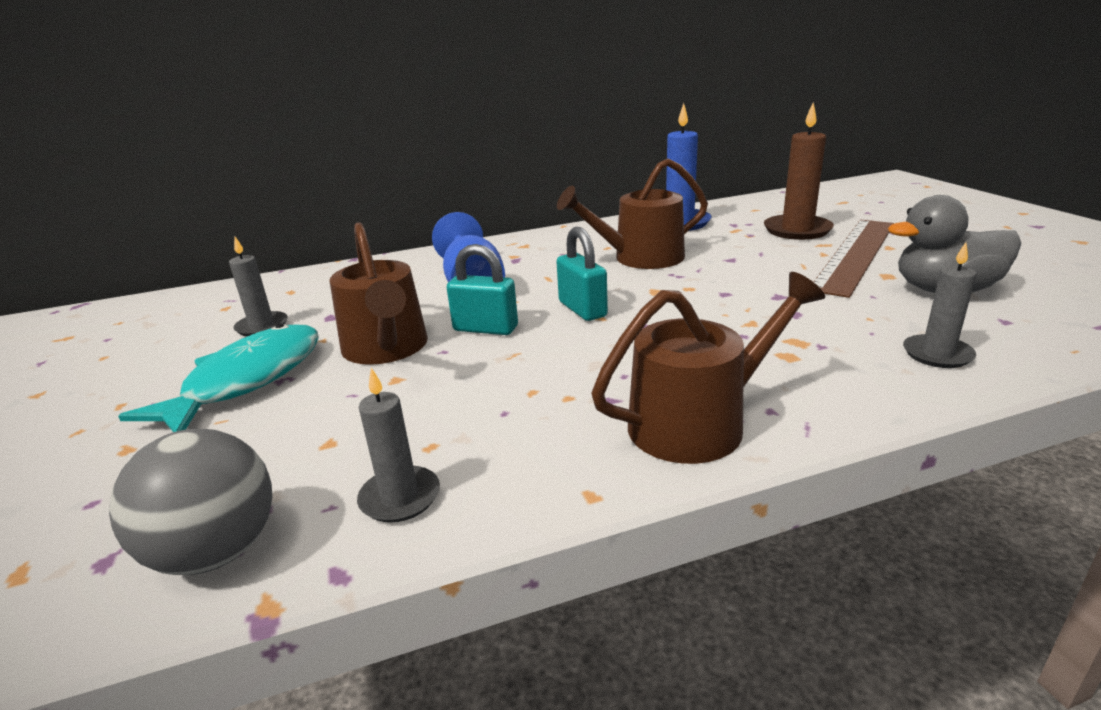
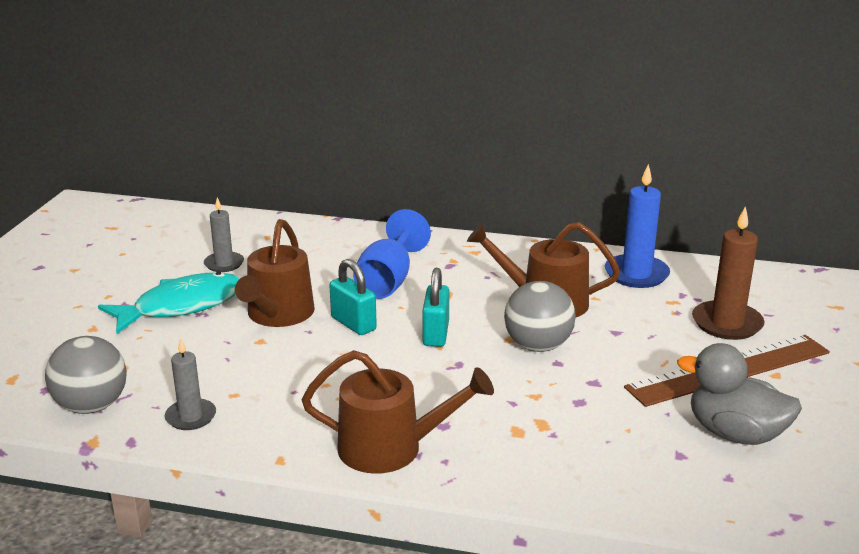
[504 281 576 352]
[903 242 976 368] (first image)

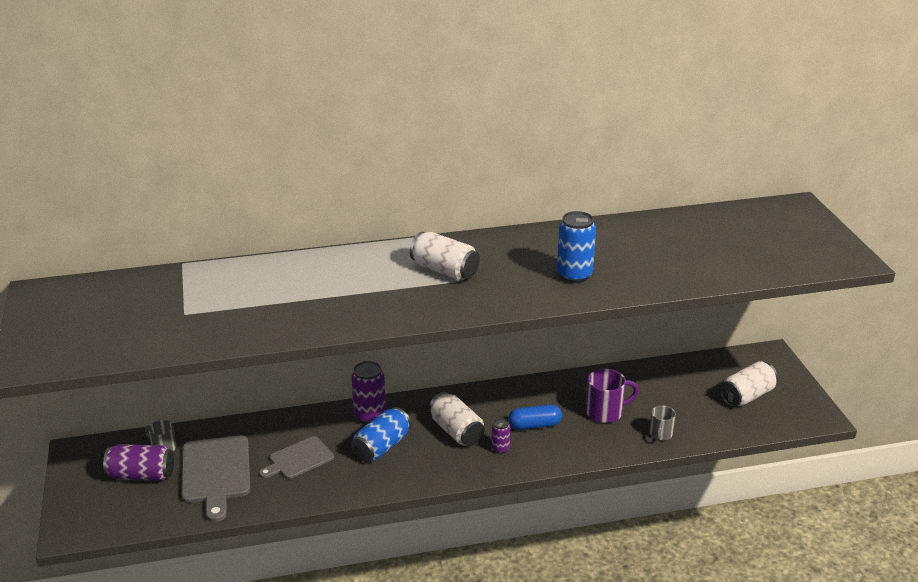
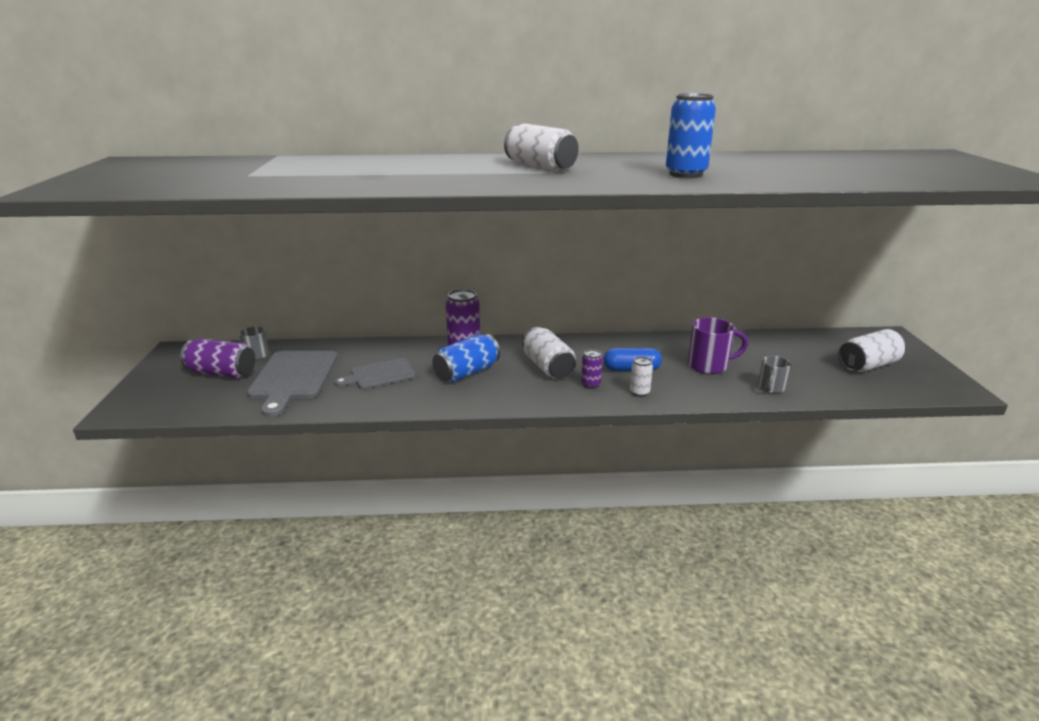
[630 356 653 397]

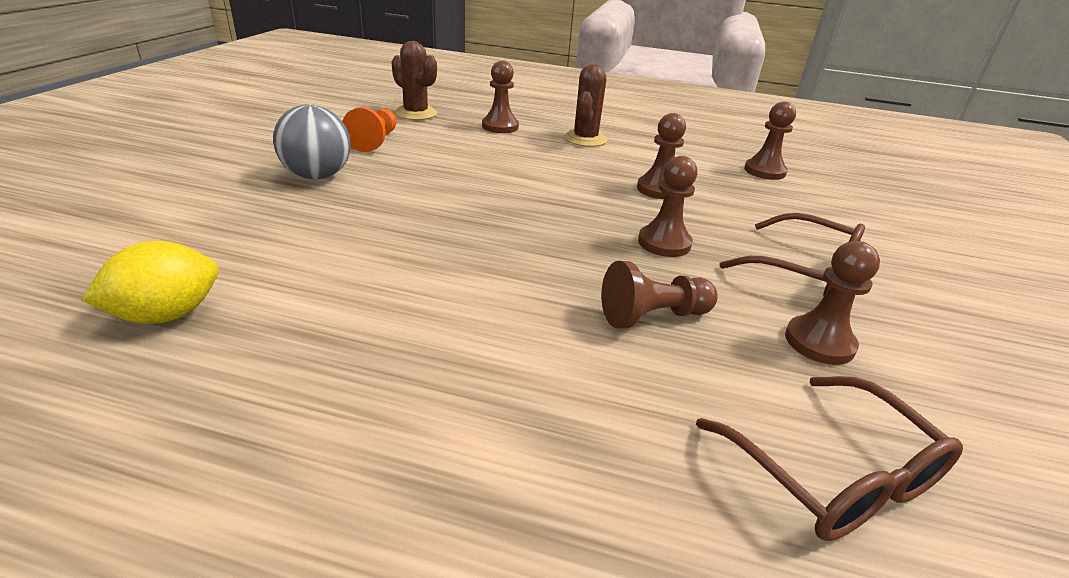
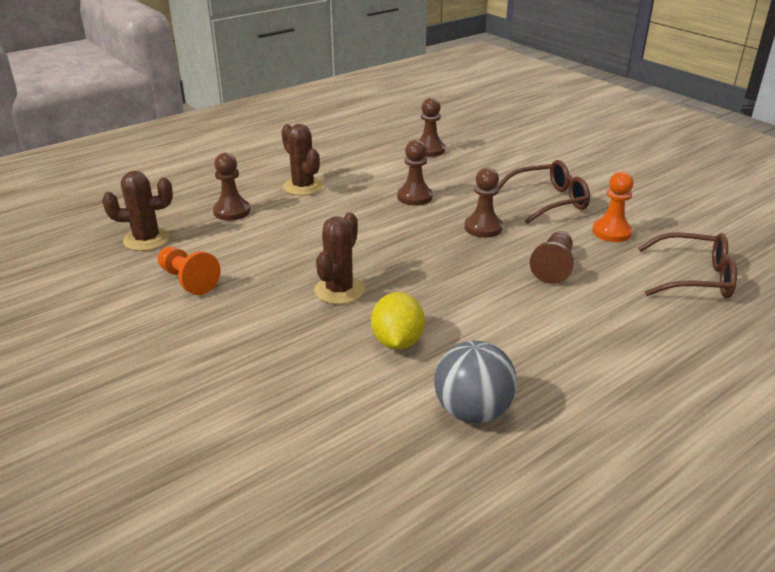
[314 212 365 304]
[371 292 425 350]
[434 341 517 424]
[592 171 634 242]

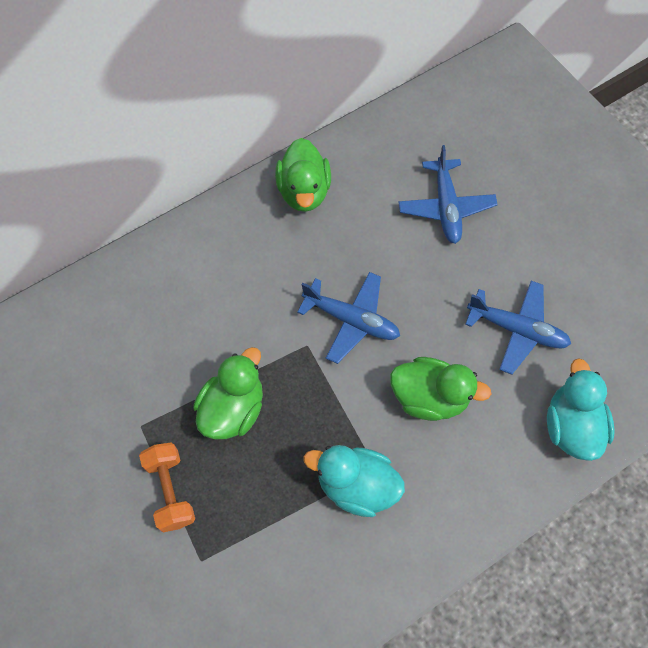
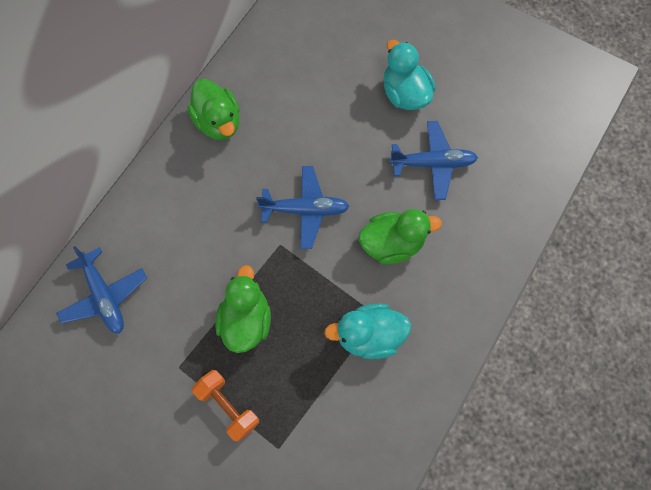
[56 246 147 334]
[384 40 436 110]

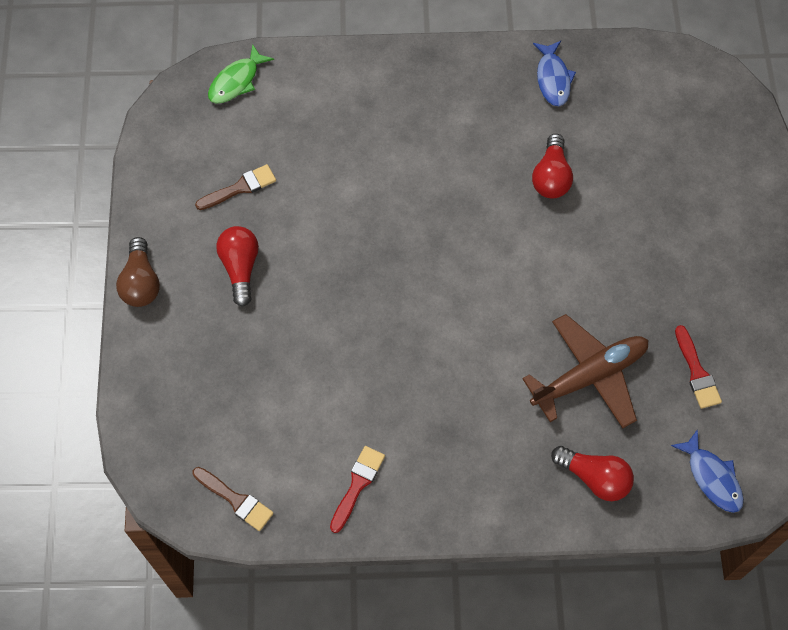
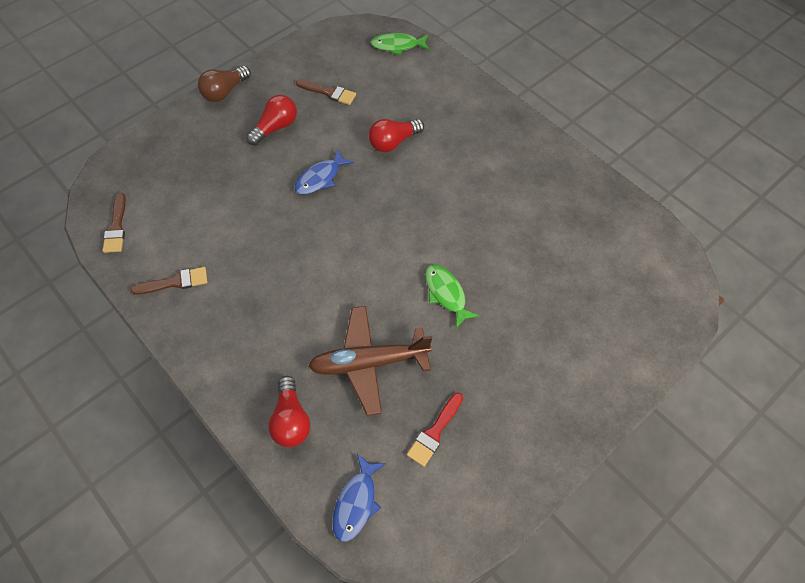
[131 267 207 295]
[294 149 354 194]
[308 306 432 416]
[368 119 424 152]
[425 265 480 328]

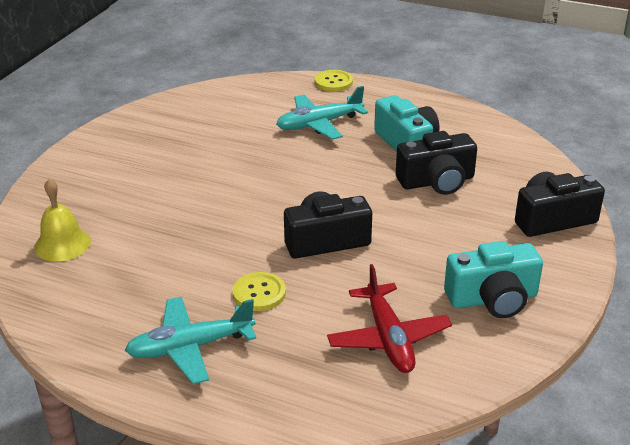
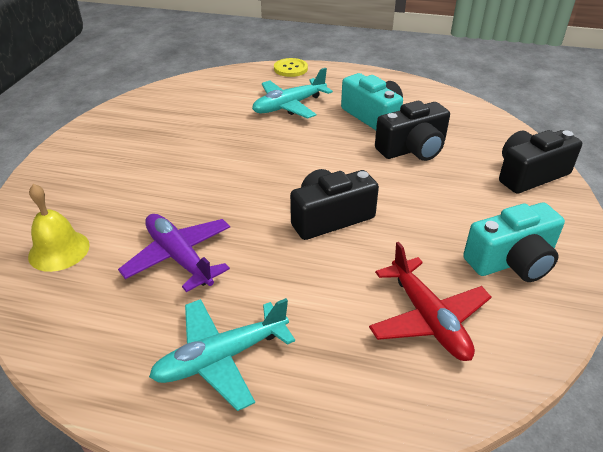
[118 214 230 292]
[232 272 286 311] (first image)

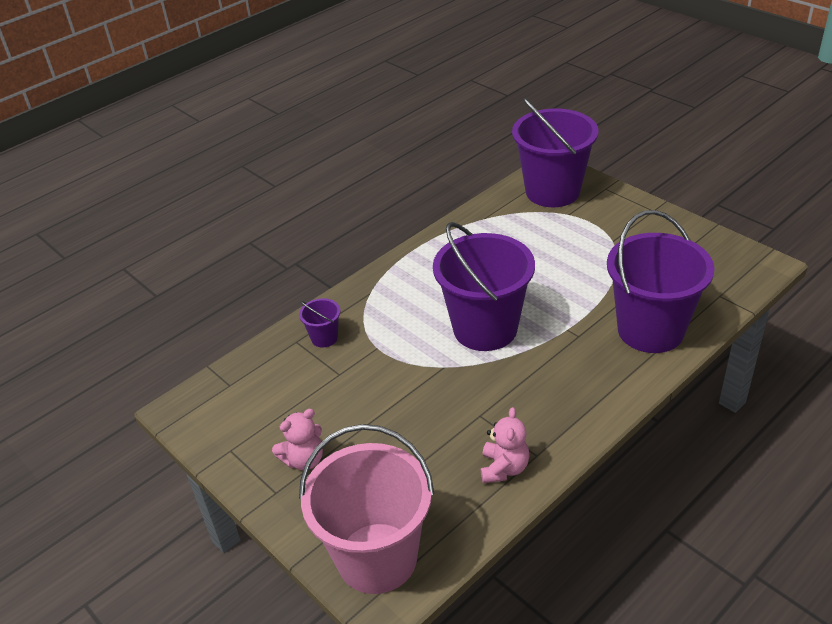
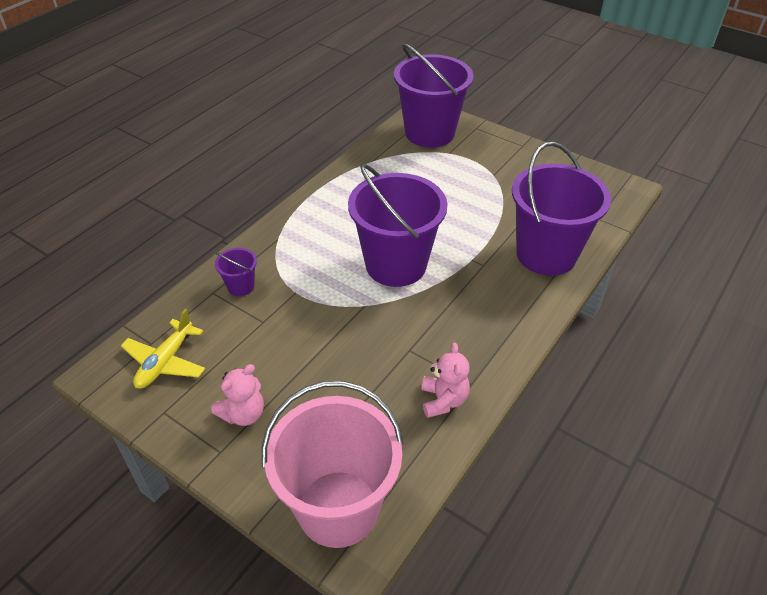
[121 309 205 389]

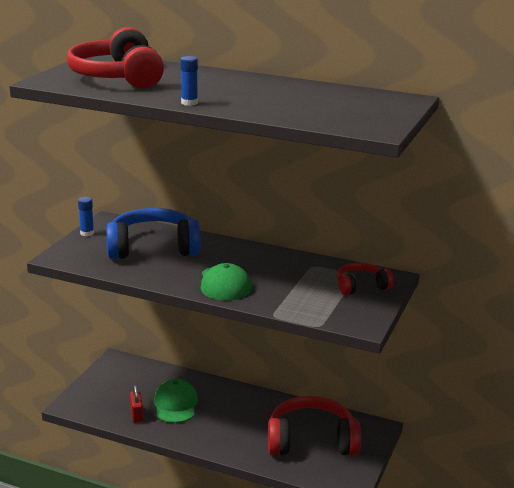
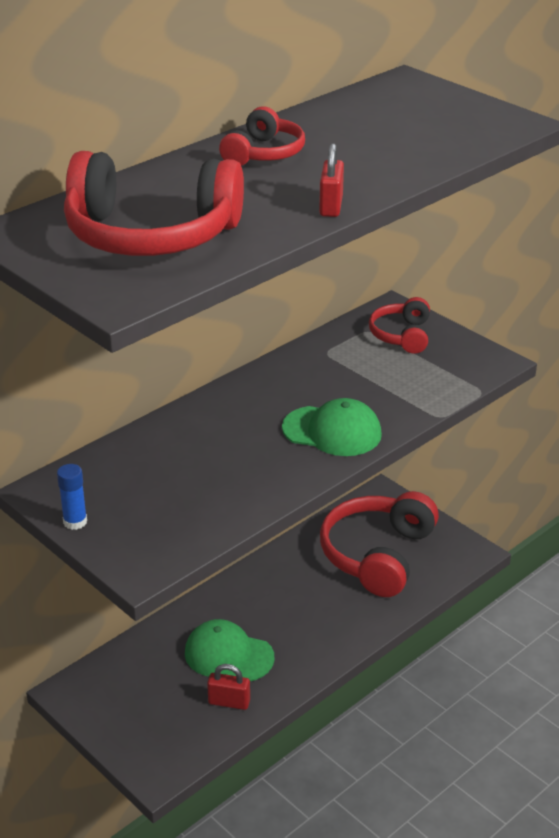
[219 106 305 166]
[319 143 344 217]
[106 208 201 259] (first image)

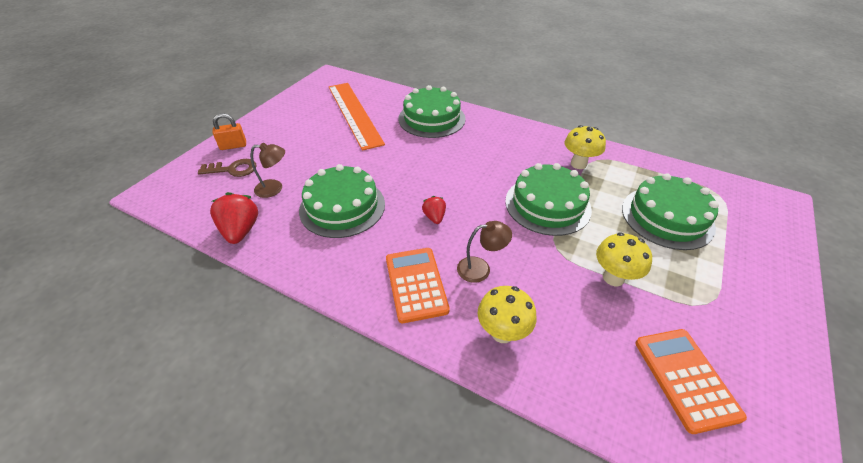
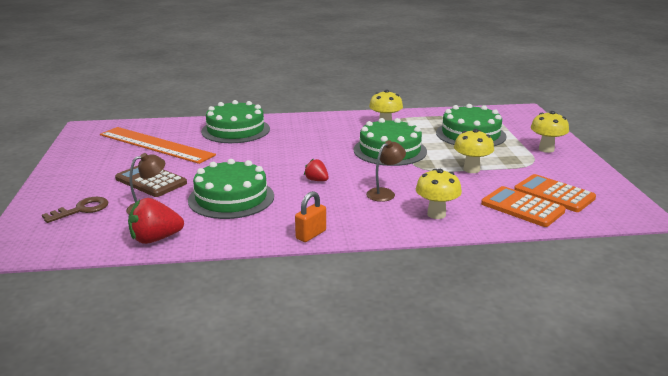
[115 166 187 197]
[128 198 184 244]
[295 191 326 242]
[481 186 566 227]
[531 111 569 153]

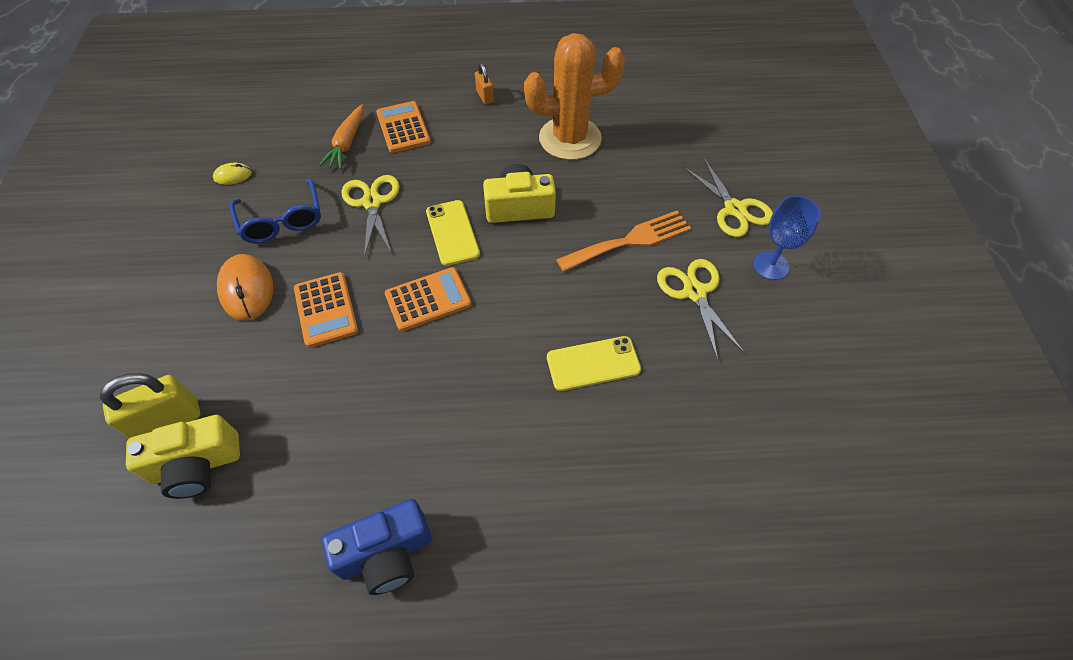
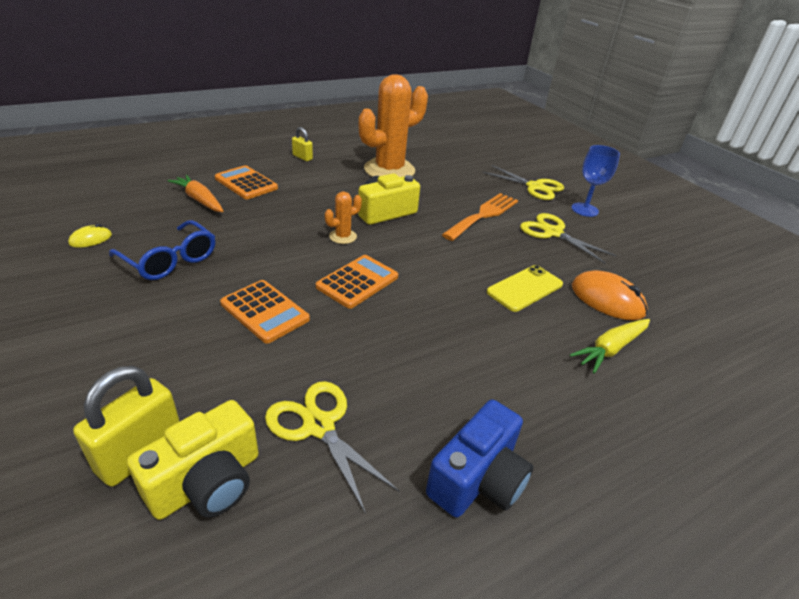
[167 175 224 212]
[265 381 399 514]
[292 127 313 161]
[325 192 362 244]
[570 319 650 374]
[572 270 648 320]

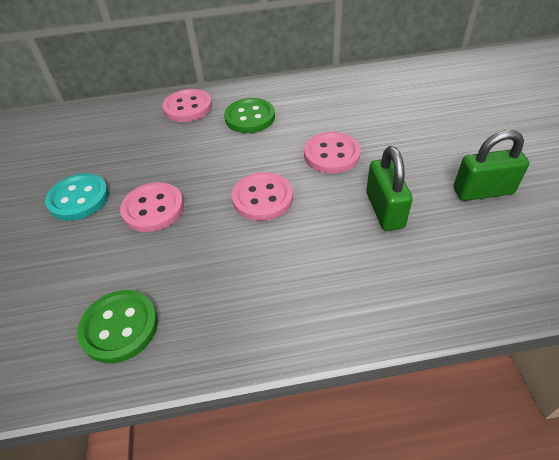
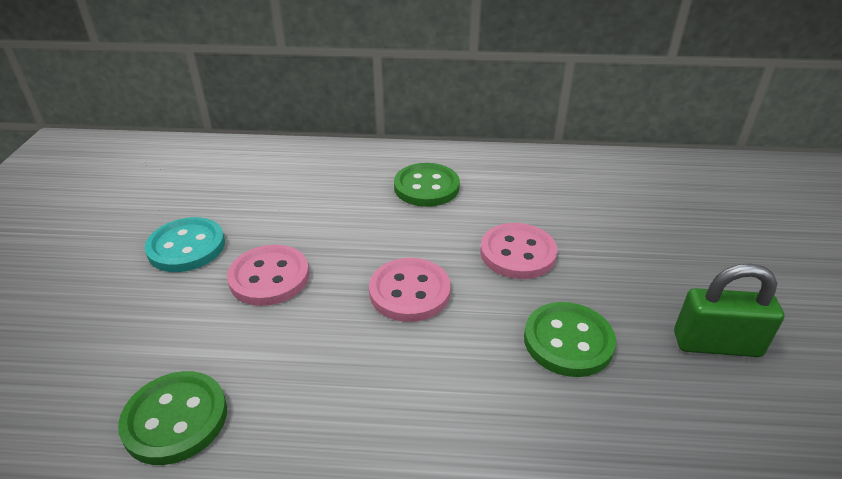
[524 302 616 377]
[162 89 212 122] (first image)

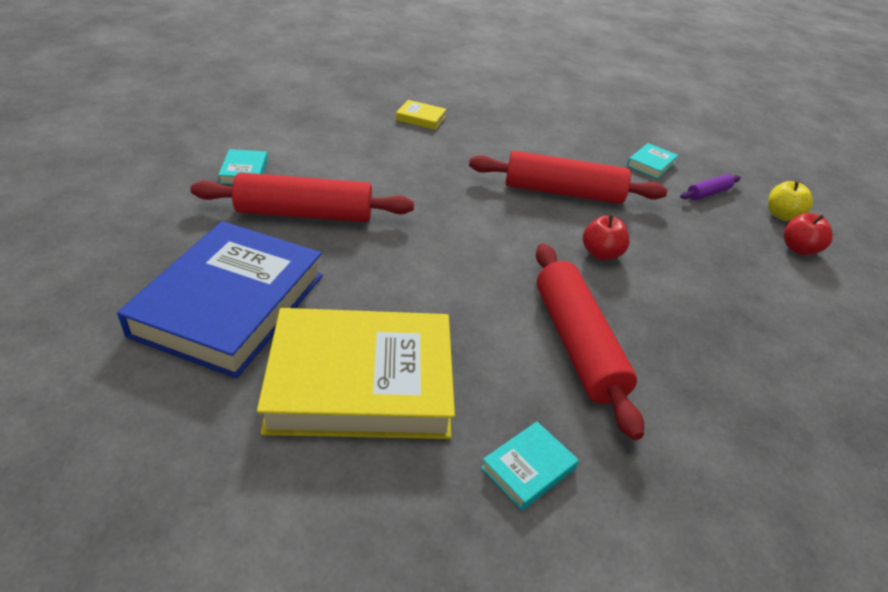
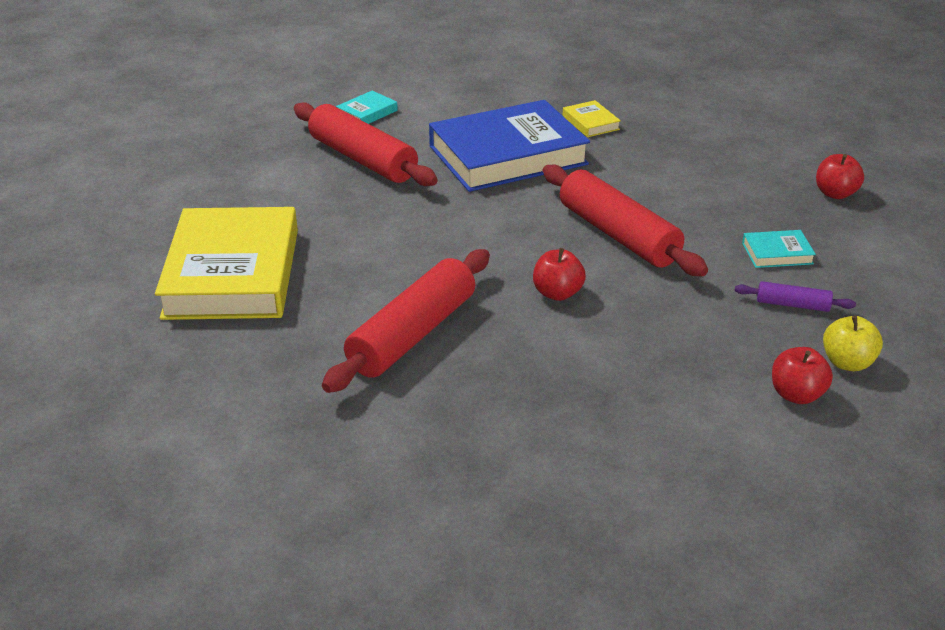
[155 207 298 320]
[429 100 590 192]
[816 154 864 199]
[481 421 579 511] (first image)

